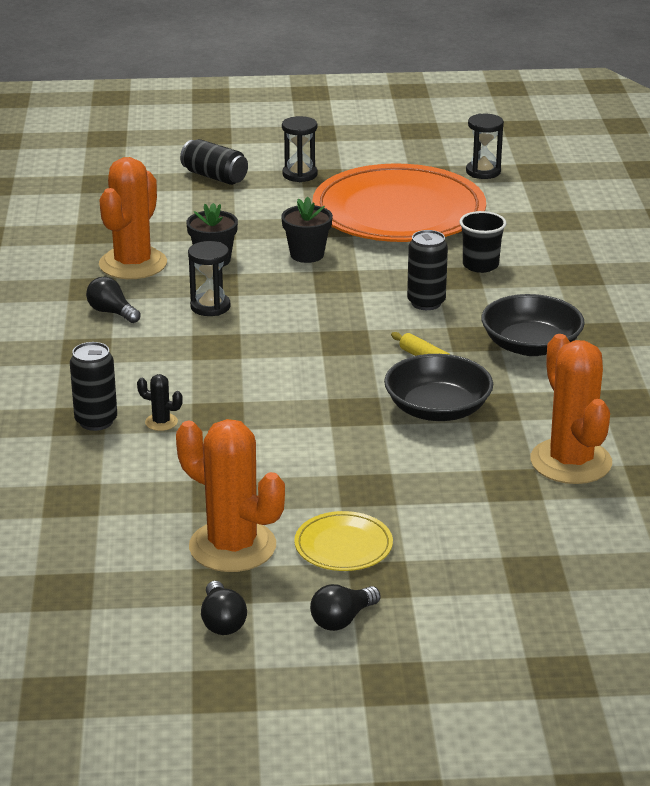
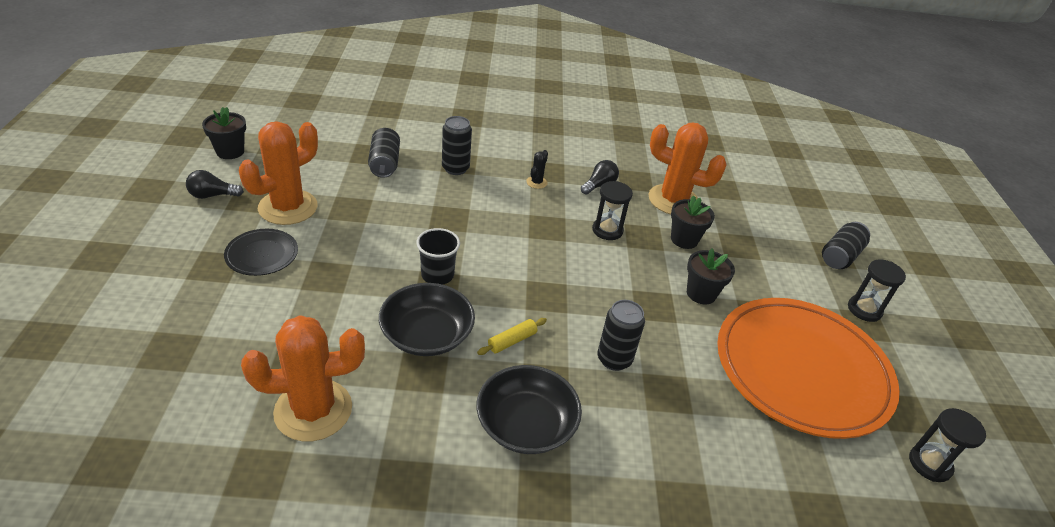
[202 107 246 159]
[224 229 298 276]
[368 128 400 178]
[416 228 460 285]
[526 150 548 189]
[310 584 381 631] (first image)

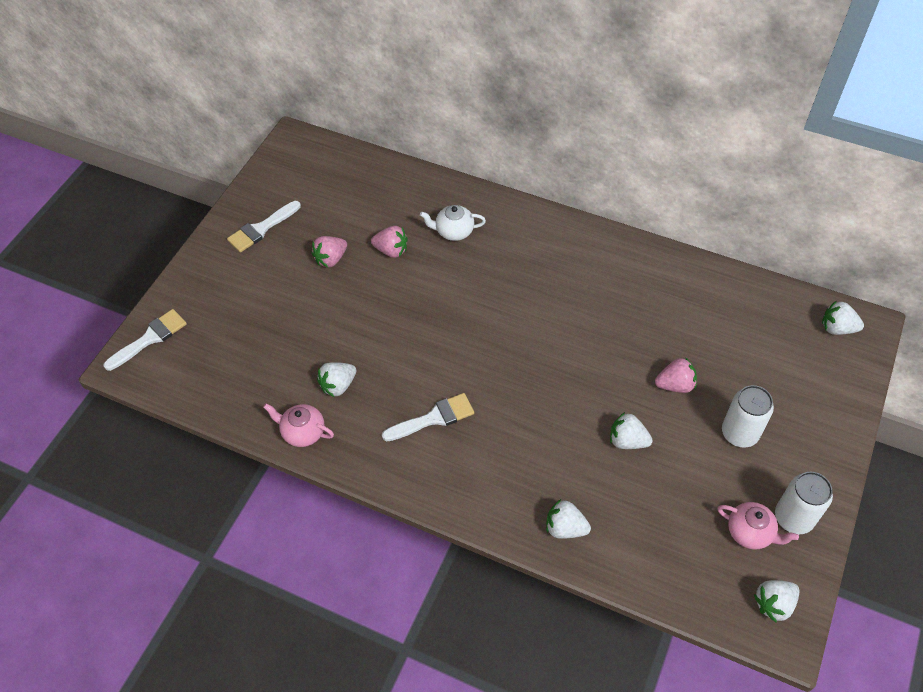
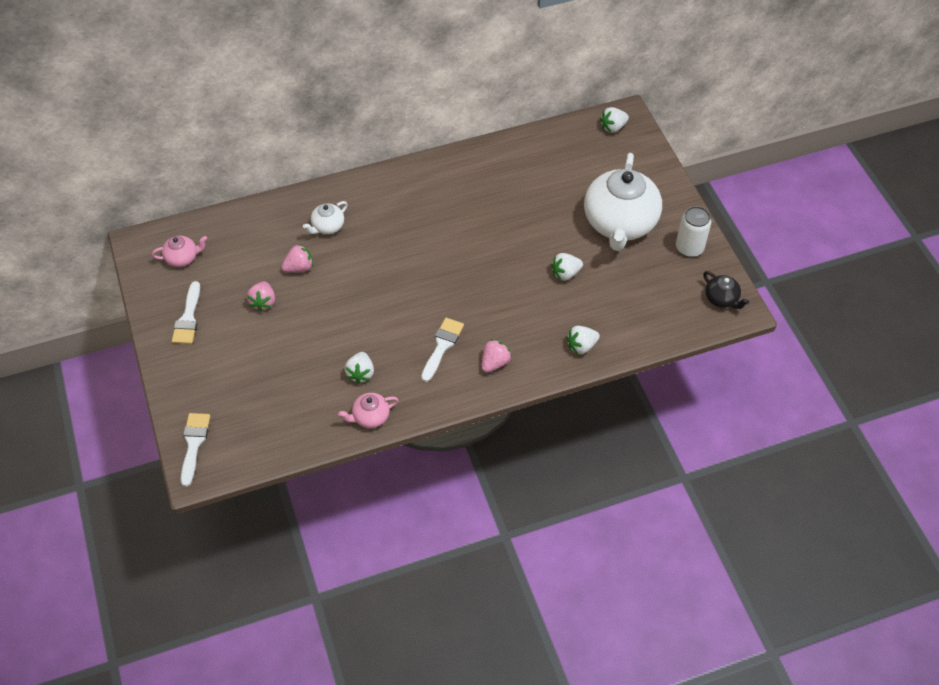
[152 236 207 267]
[481 339 512 373]
[584 153 662 251]
[703 271 749 309]

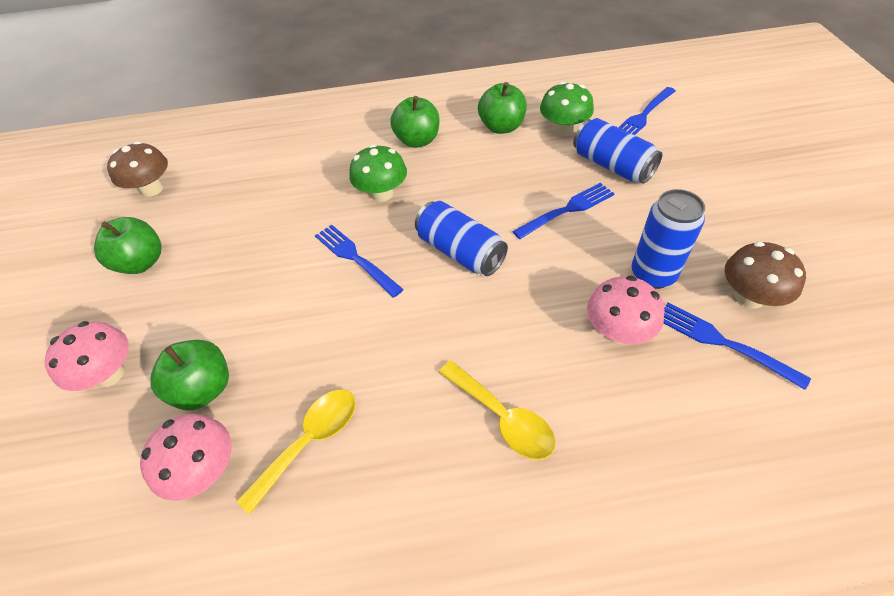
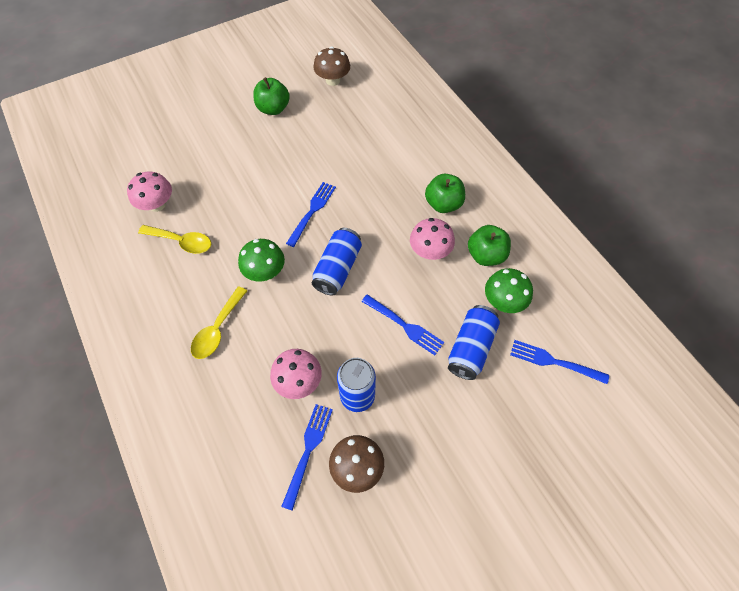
[238 239 285 281]
[410 218 455 260]
[150 340 229 410] (first image)

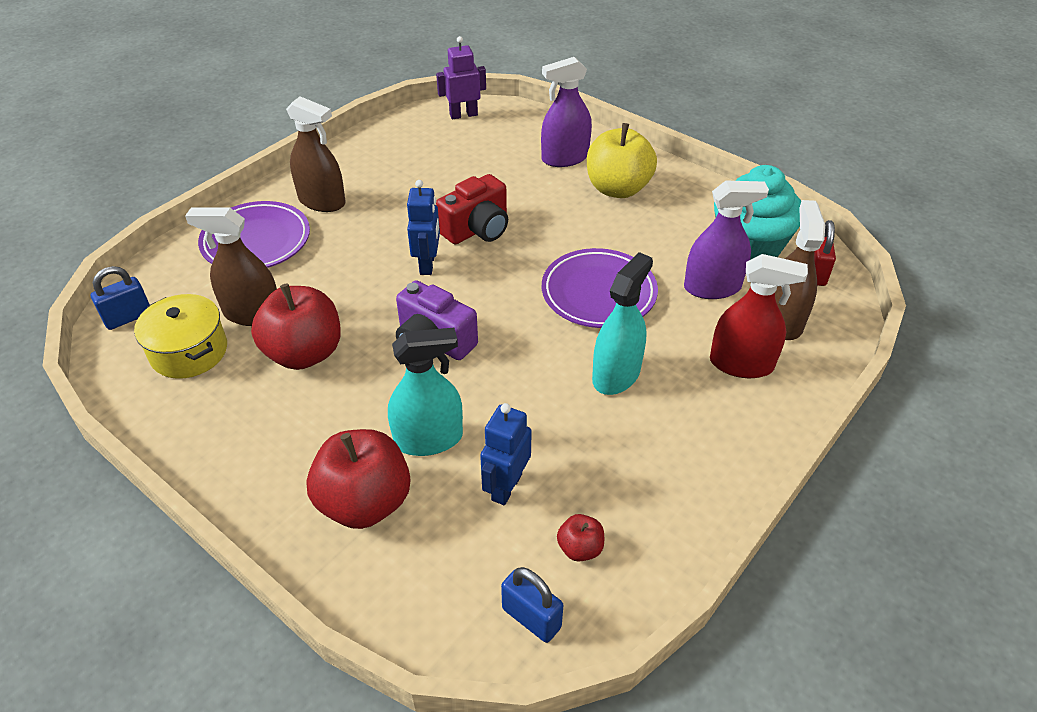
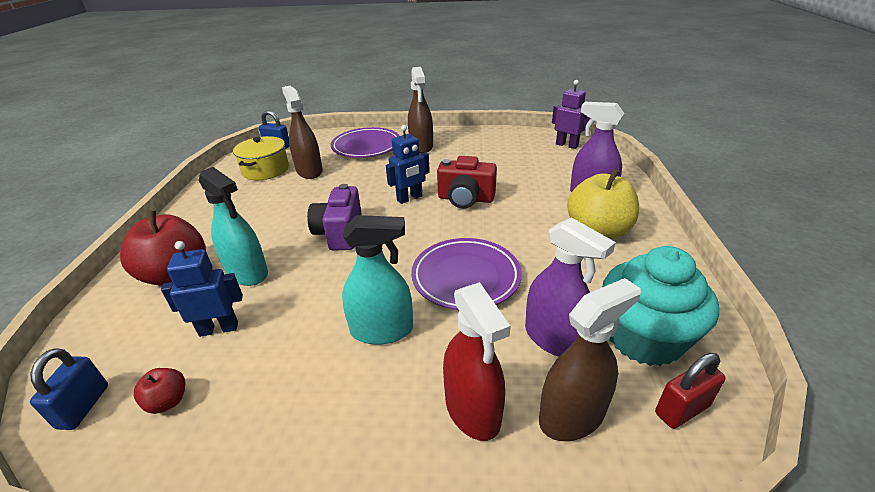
[251 283 341 370] (first image)

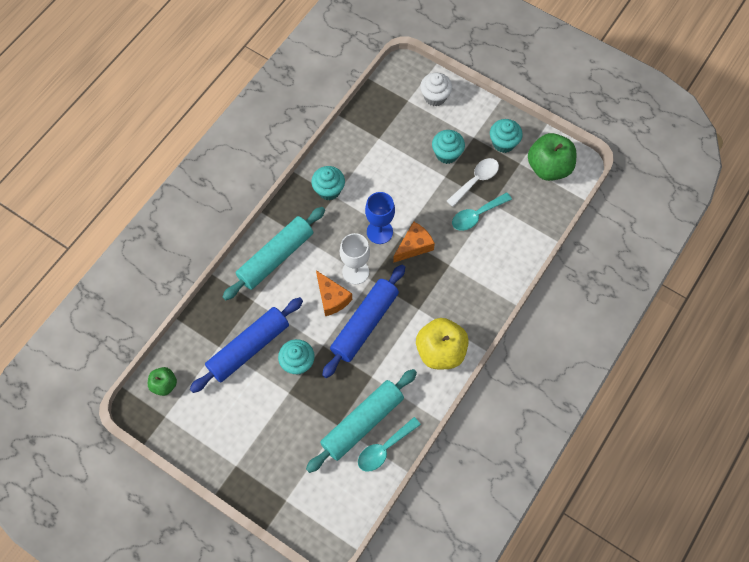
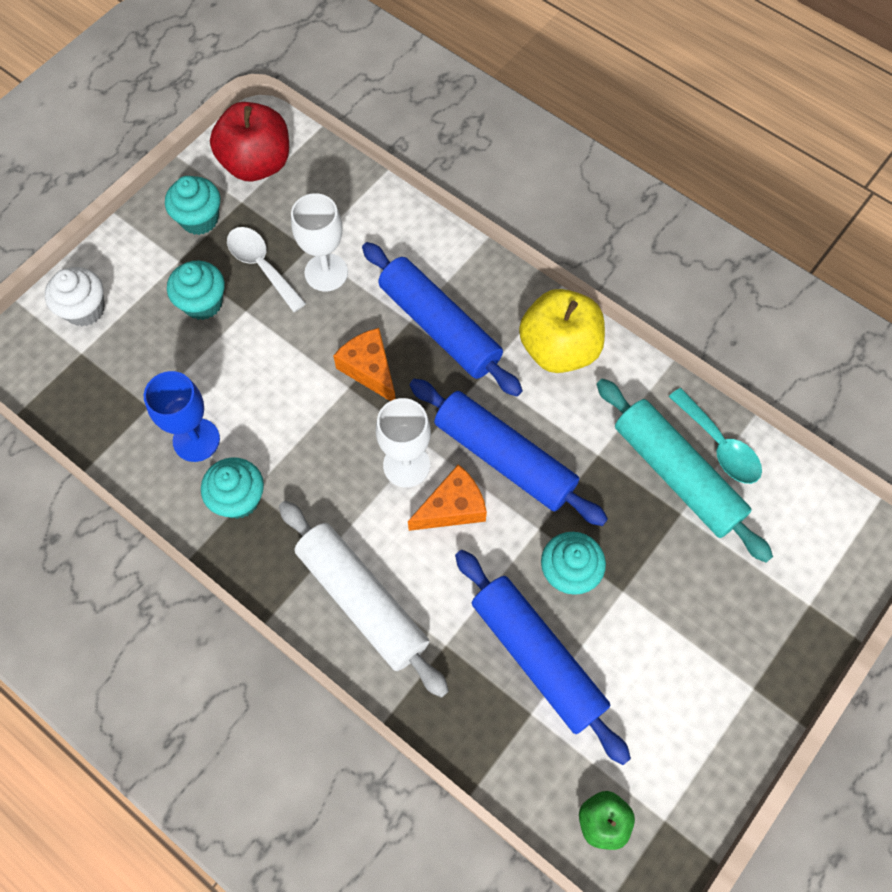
[144 371 220 462]
[210 102 289 181]
[279 501 449 698]
[291 193 348 292]
[362 242 523 397]

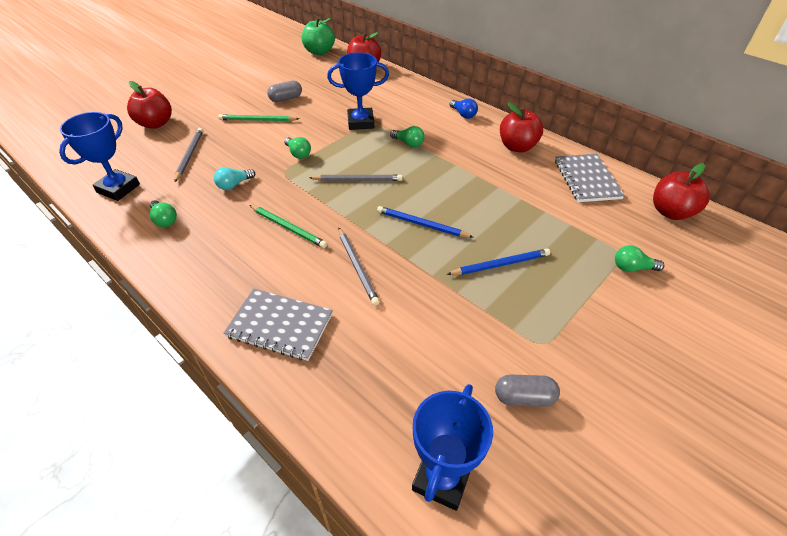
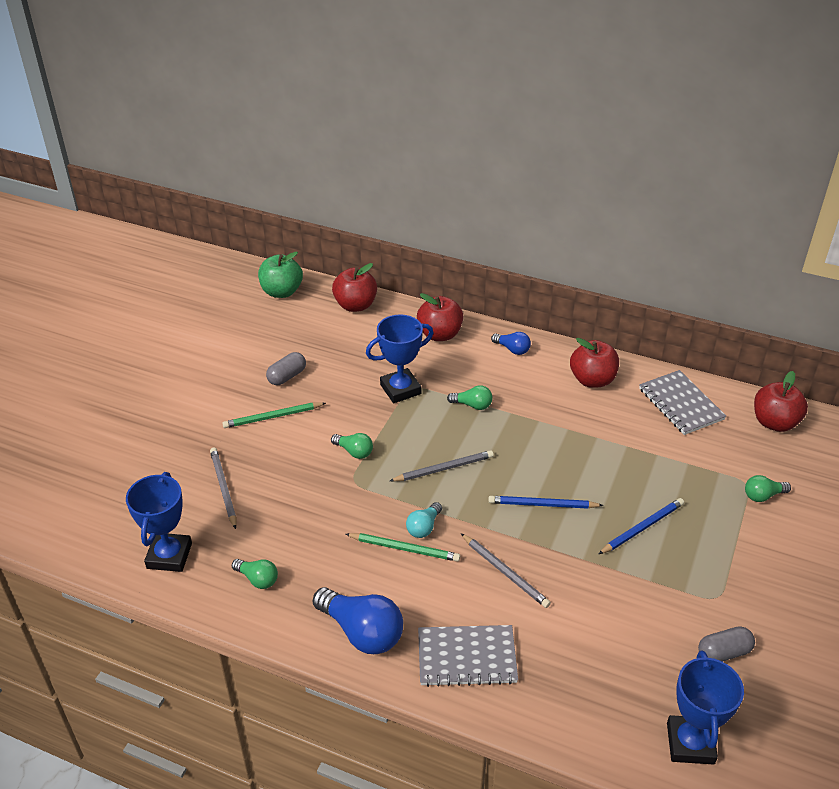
[313 587 403 654]
[406 502 442 538]
[417 293 463 341]

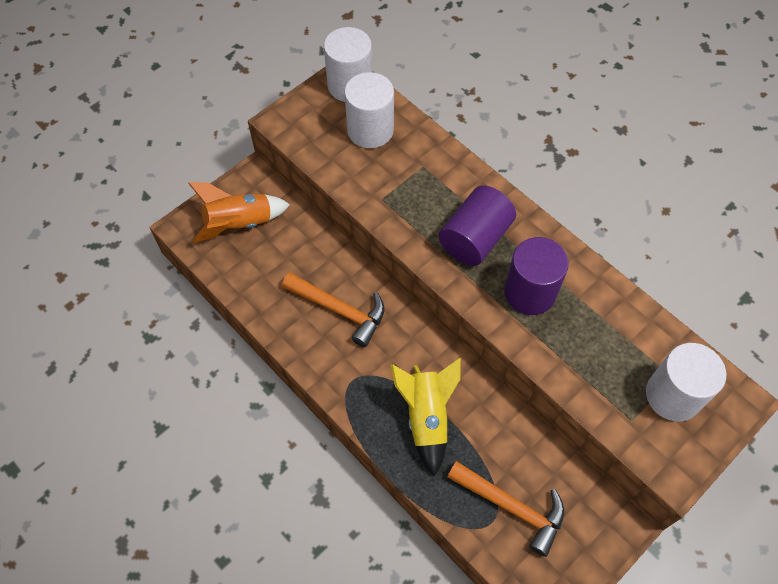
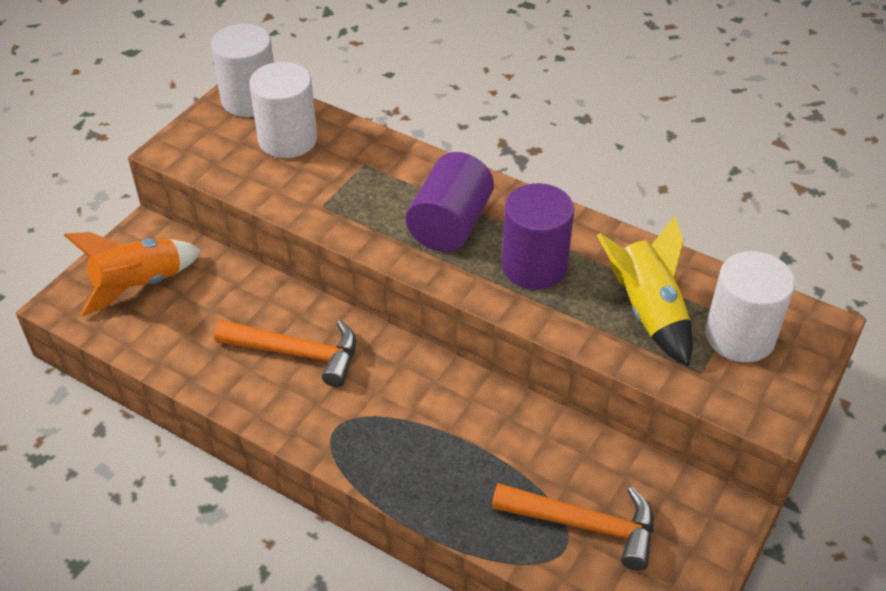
[597 216 693 366]

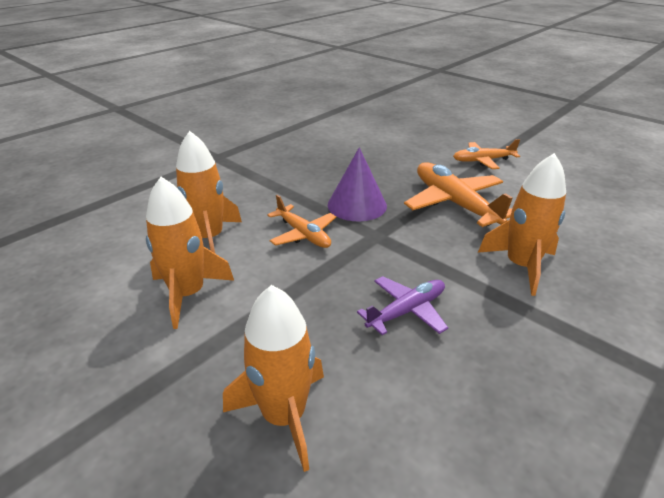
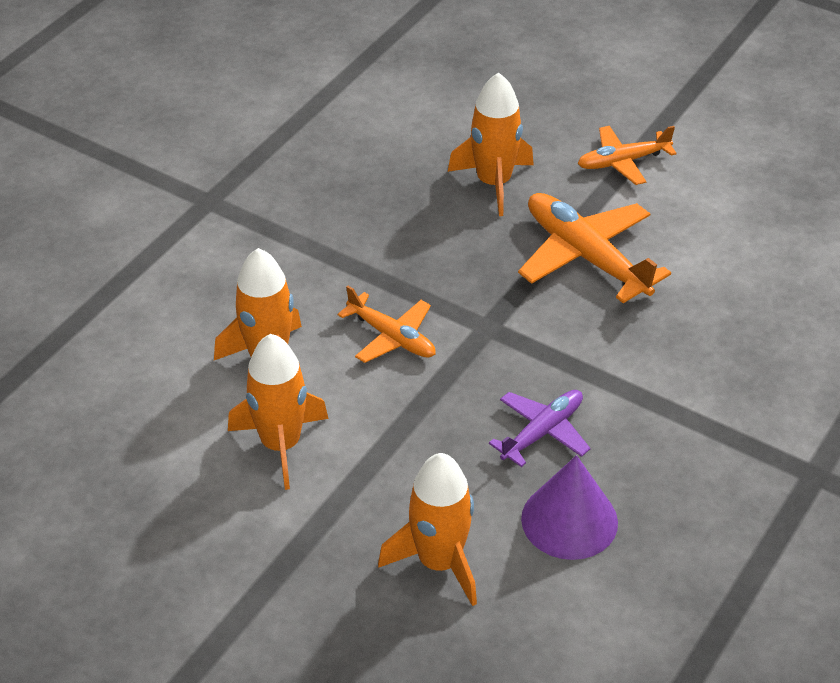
[448 72 534 216]
[521 455 618 560]

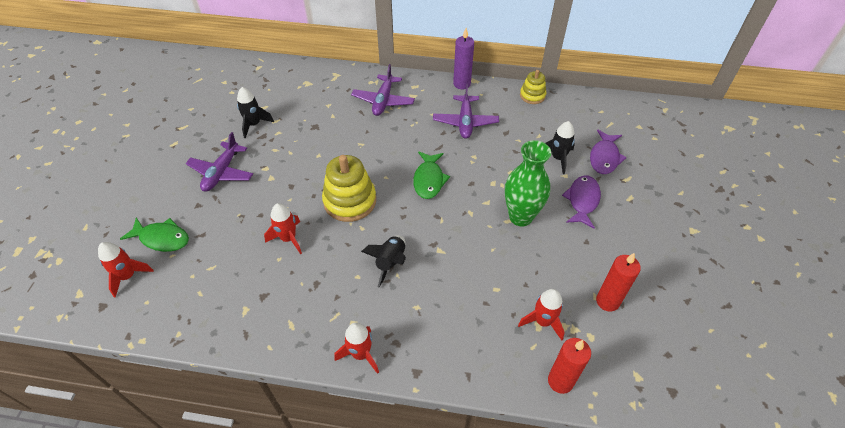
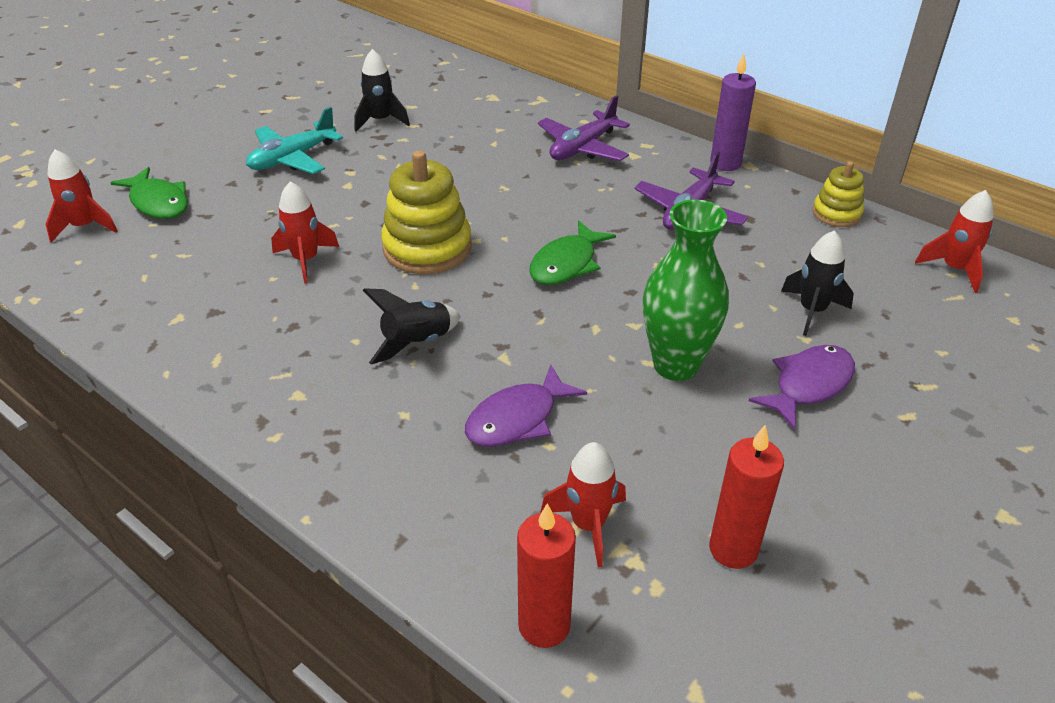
[246 107 343 174]
[465 365 587 447]
[915 190 994 293]

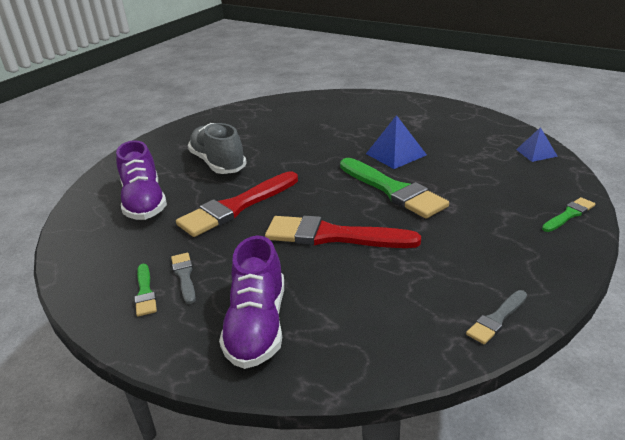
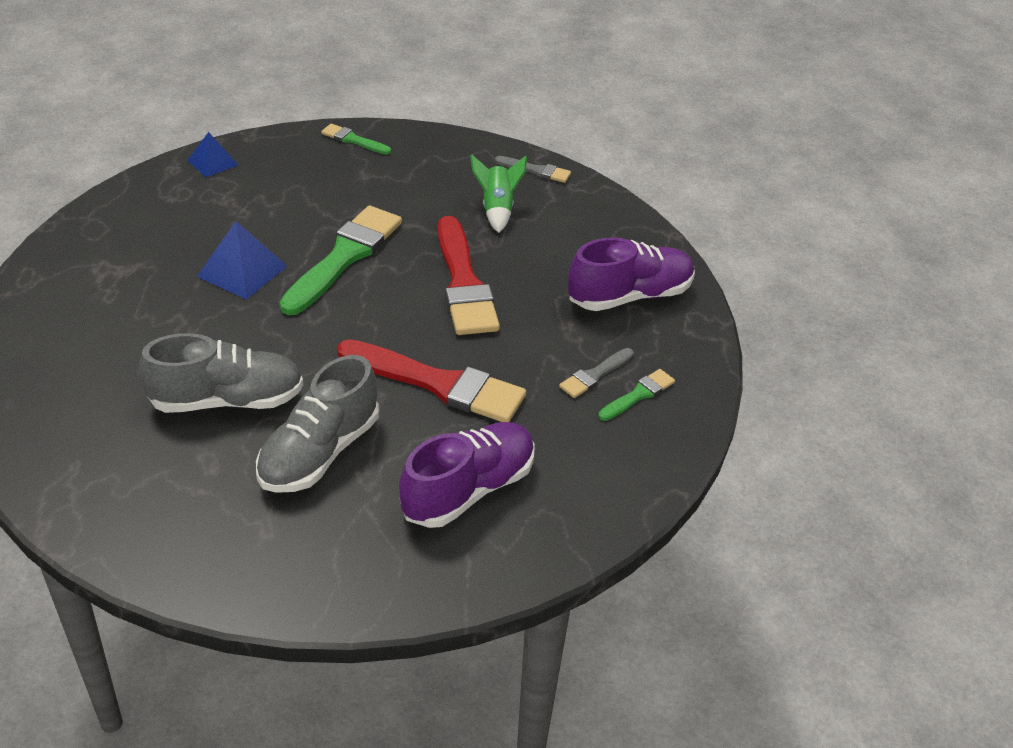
[139 333 303 413]
[470 154 527 233]

